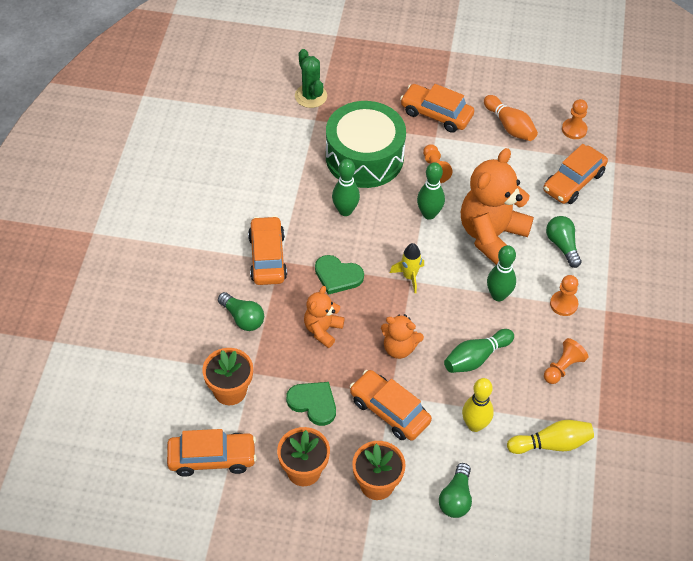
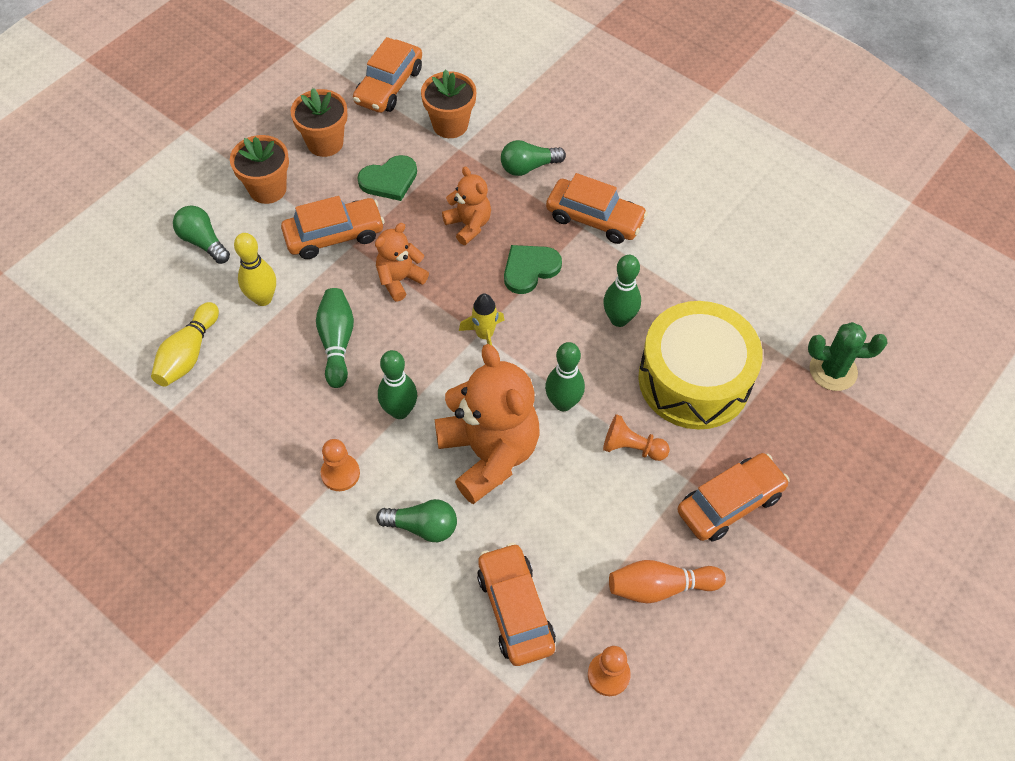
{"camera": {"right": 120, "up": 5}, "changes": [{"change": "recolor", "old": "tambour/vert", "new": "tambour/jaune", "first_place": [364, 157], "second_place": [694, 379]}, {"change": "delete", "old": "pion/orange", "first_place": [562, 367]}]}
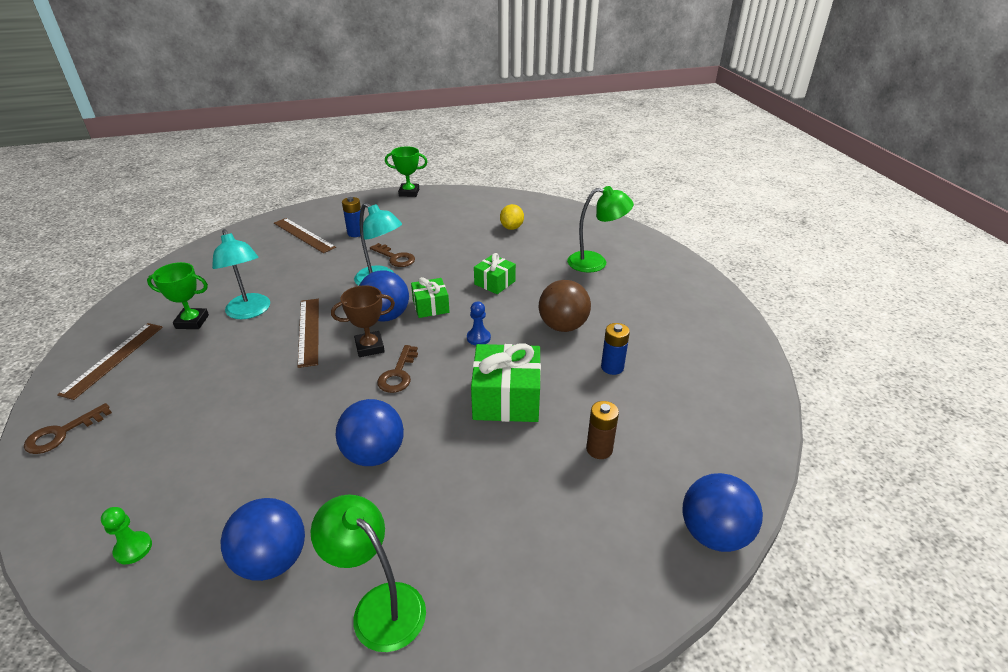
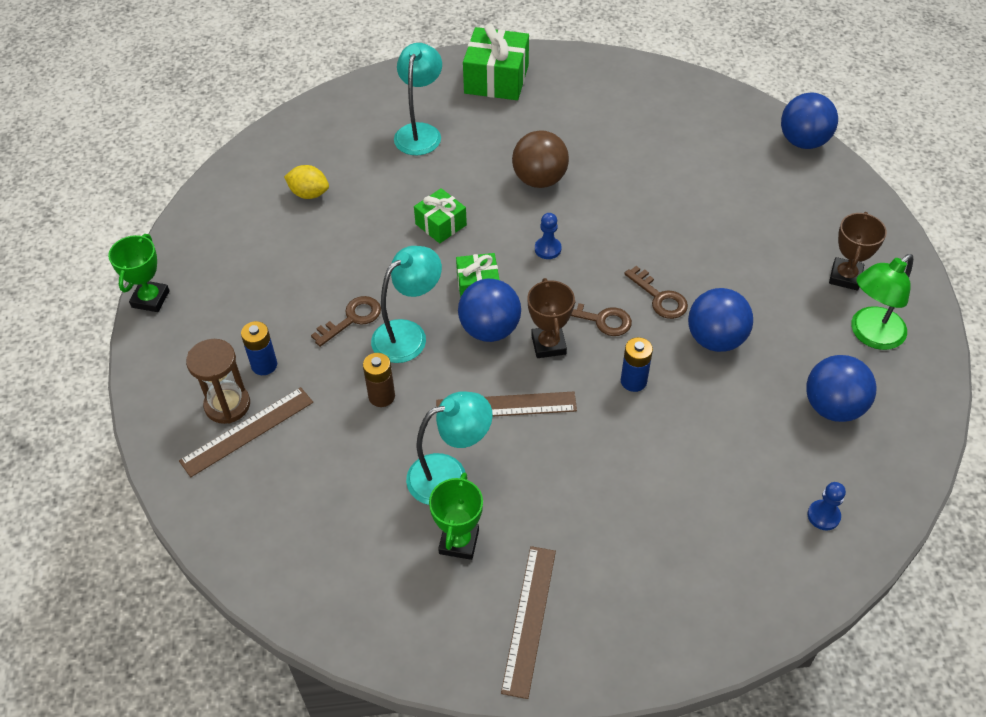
{"camera": {"right": -80, "up": 15}, "changes": [{"change": "insert", "new": "sablier/marron", "second_place": [227, 405]}, {"change": "move", "old": "pile/marron", "first_place": [599, 449], "second_place": [381, 396]}, {"change": "recolor", "old": "lampe/vert", "new": "lampe/turquoise", "first_place": [595, 262], "second_place": [420, 132]}, {"change": "move", "old": "cadeau/vert", "first_place": [506, 398], "second_place": [496, 79]}, {"change": "rotate", "old": "règle/marron", "first_place": [113, 359], "second_place": [529, 619], "degrees": 75}, {"change": "move", "old": "pile/bleu", "first_place": [612, 367], "second_place": [633, 381]}, {"change": "move", "old": "clé/marron", "first_place": [62, 433], "second_place": [659, 297]}, {"change": "recolor", "old": "pion/vert", "new": "pion/bleu", "first_place": [133, 548], "second_place": [823, 516]}, {"change": "insert", "new": "trophée/marron", "second_place": [845, 277]}]}
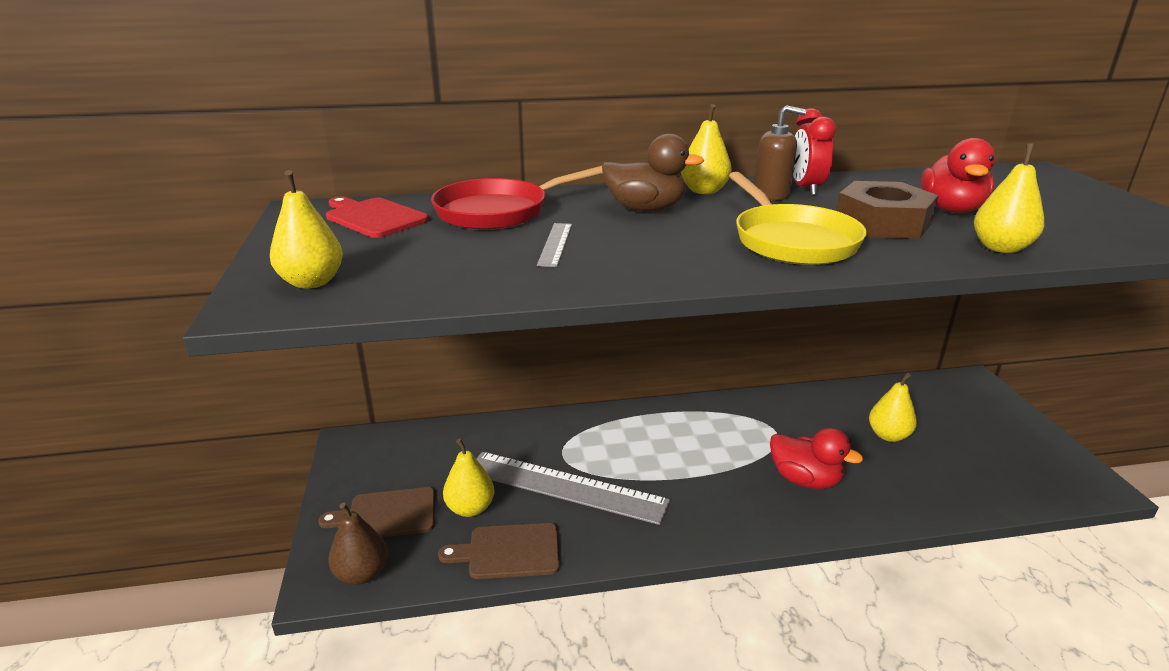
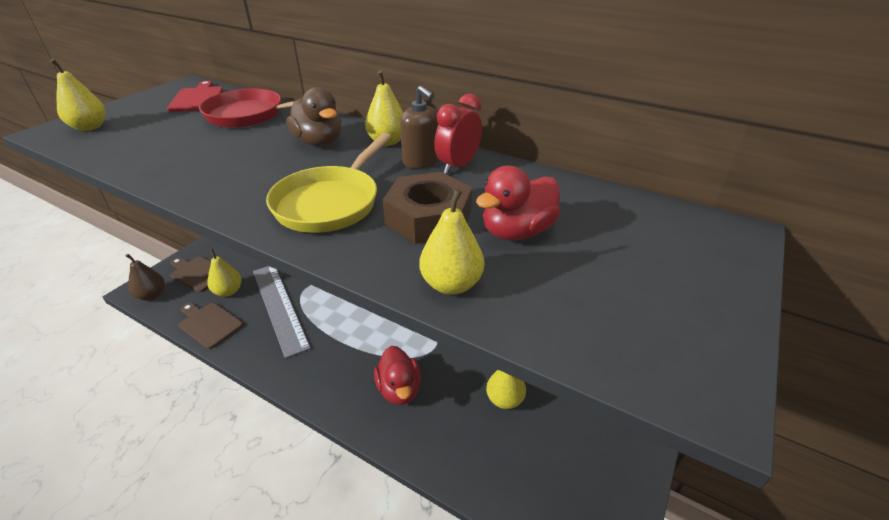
{"camera": {"right": 40, "up": 10}, "changes": [{"change": "delete", "old": "règle/gris", "first_place": [555, 244]}]}
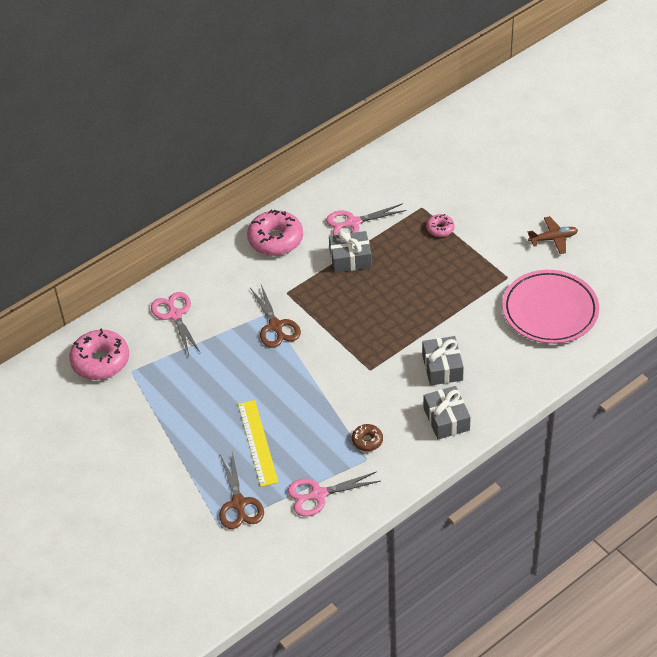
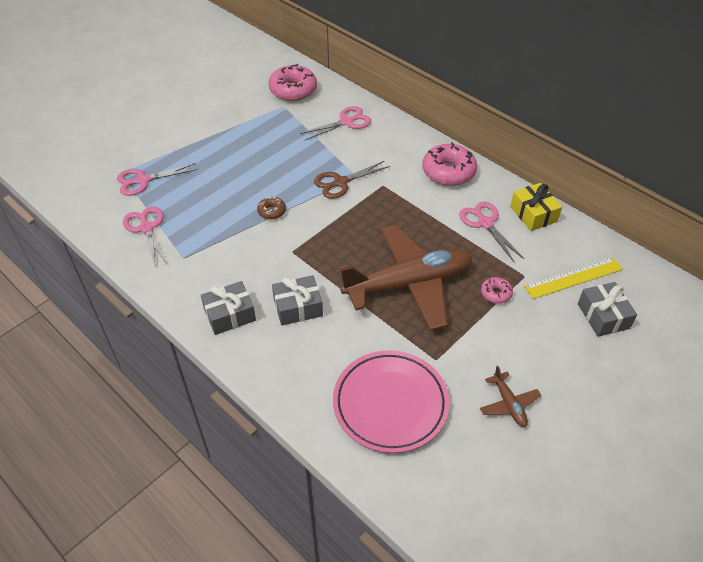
{"camera": {"right": 80, "up": 0}, "changes": [{"change": "recolor", "old": "ciseaux/marron", "new": "ciseaux/rose", "first_place": [239, 503], "second_place": [143, 180]}, {"change": "move", "old": "beignet/marron", "first_place": [367, 441], "second_place": [272, 211]}, {"change": "insert", "new": "avion/marron", "second_place": [408, 284]}, {"change": "insert", "new": "cadeau/jaune", "second_place": [533, 214]}, {"change": "move", "old": "règle/jaune", "first_place": [257, 442], "second_place": [573, 278]}, {"change": "move", "old": "cadeau/gris", "first_place": [350, 259], "second_place": [603, 316]}]}
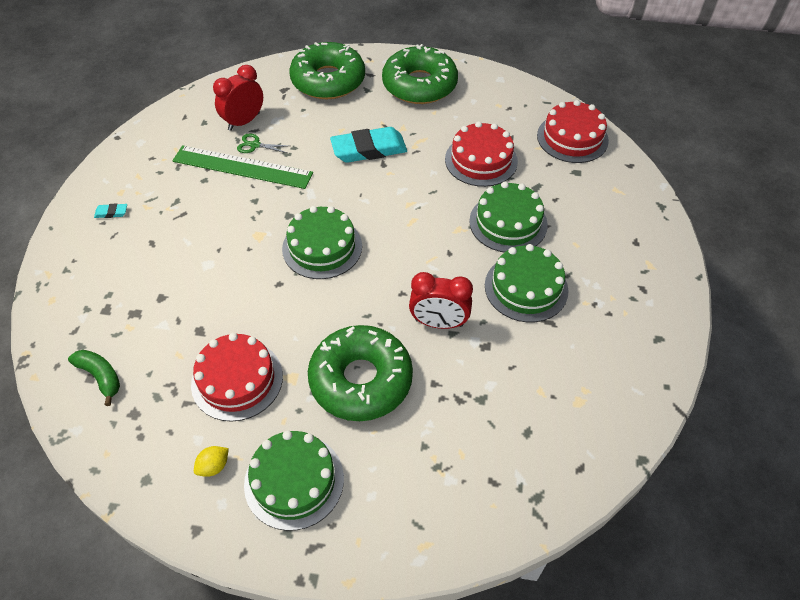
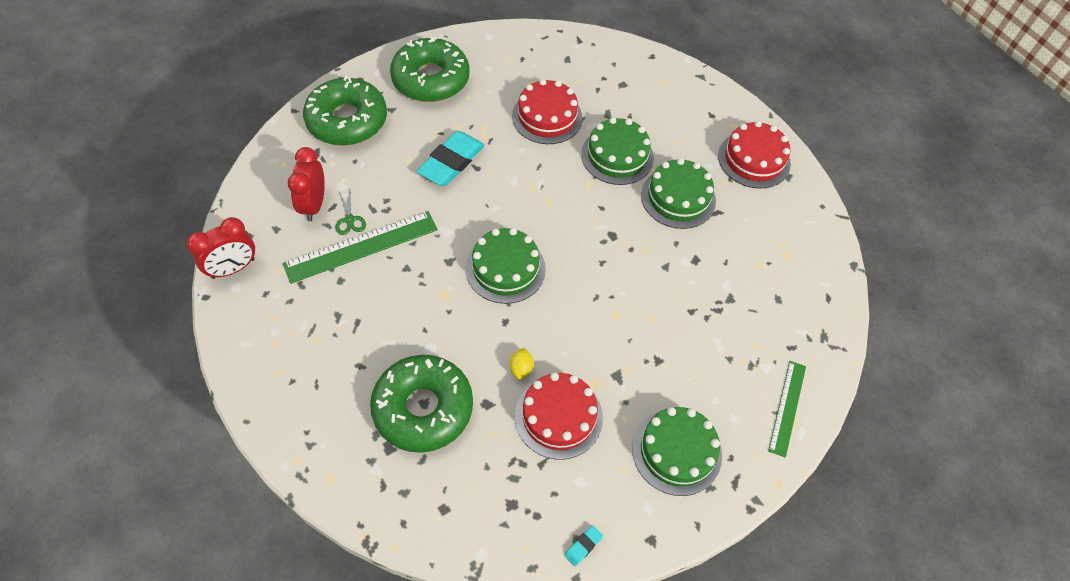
{"camera": {"right": -45, "up": 5}, "changes": [{"change": "move", "old": "réveil/rouge", "first_place": [439, 323], "second_place": [233, 268]}, {"change": "rotate", "old": "ciseaux/vert", "first_place": [255, 145], "second_place": [349, 220], "degrees": -75}, {"change": "move", "old": "beignet/vert", "first_place": [361, 380], "second_place": [423, 408]}, {"change": "move", "old": "citron/jaune", "first_place": [214, 466], "second_place": [521, 368]}, {"change": "move", "old": "gomme/turquoise", "first_place": [111, 213], "second_place": [583, 546]}, {"change": "move", "old": "gâteau/rouge", "first_place": [572, 138], "second_place": [754, 159]}, {"change": "insert", "new": "règle/vert", "second_place": [787, 407]}, {"change": "delete", "old": "banane/vert", "first_place": [100, 377]}]}
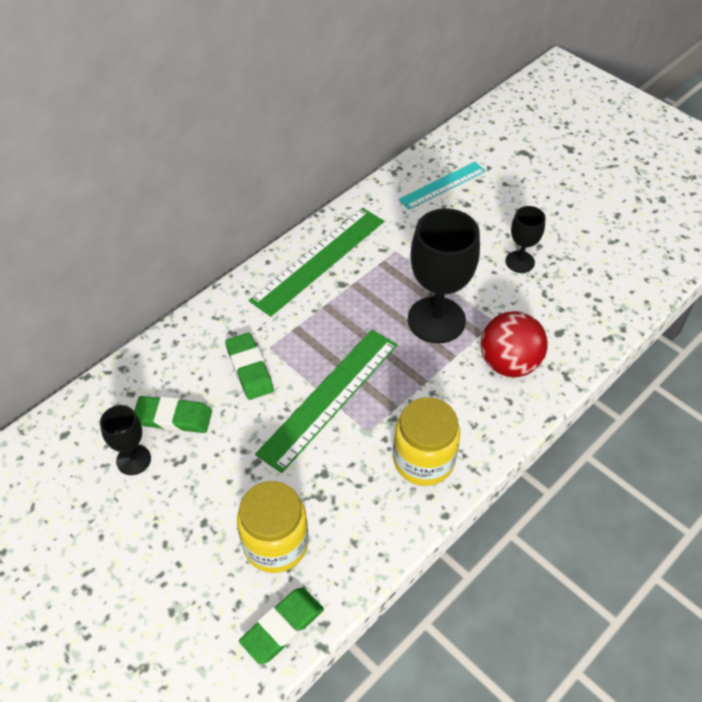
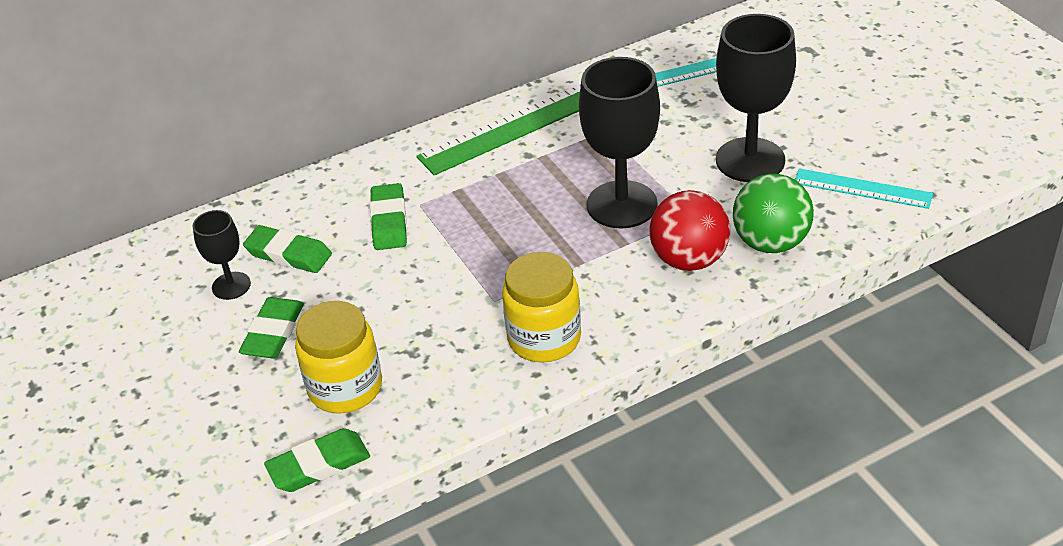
{"camera": {"right": 20, "up": -10}, "changes": [{"change": "insert", "new": "gomme/vert", "second_place": [273, 333]}, {"change": "resize", "old": "verre à pied/noir", "first_place": [520, 262], "second_place": [750, 160], "factor": 1.9}, {"change": "insert", "new": "balle/vert", "second_place": [770, 243]}, {"change": "insert", "new": "règle/turquoise", "second_place": [862, 188]}, {"change": "delete", "old": "règle/vert", "first_place": [329, 398]}]}
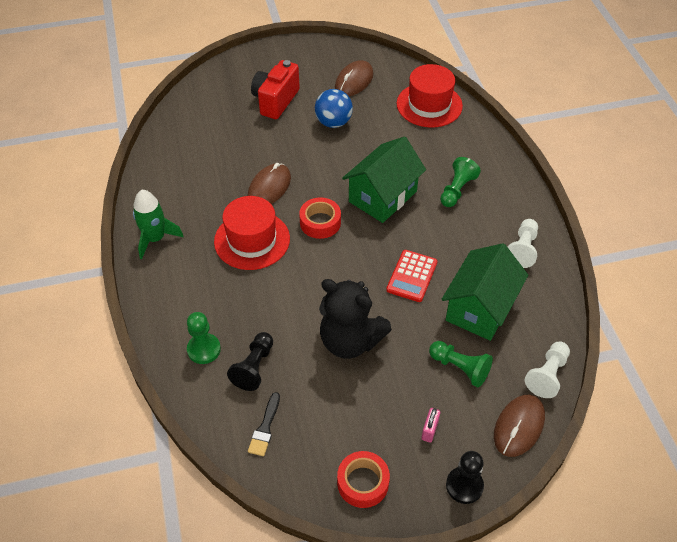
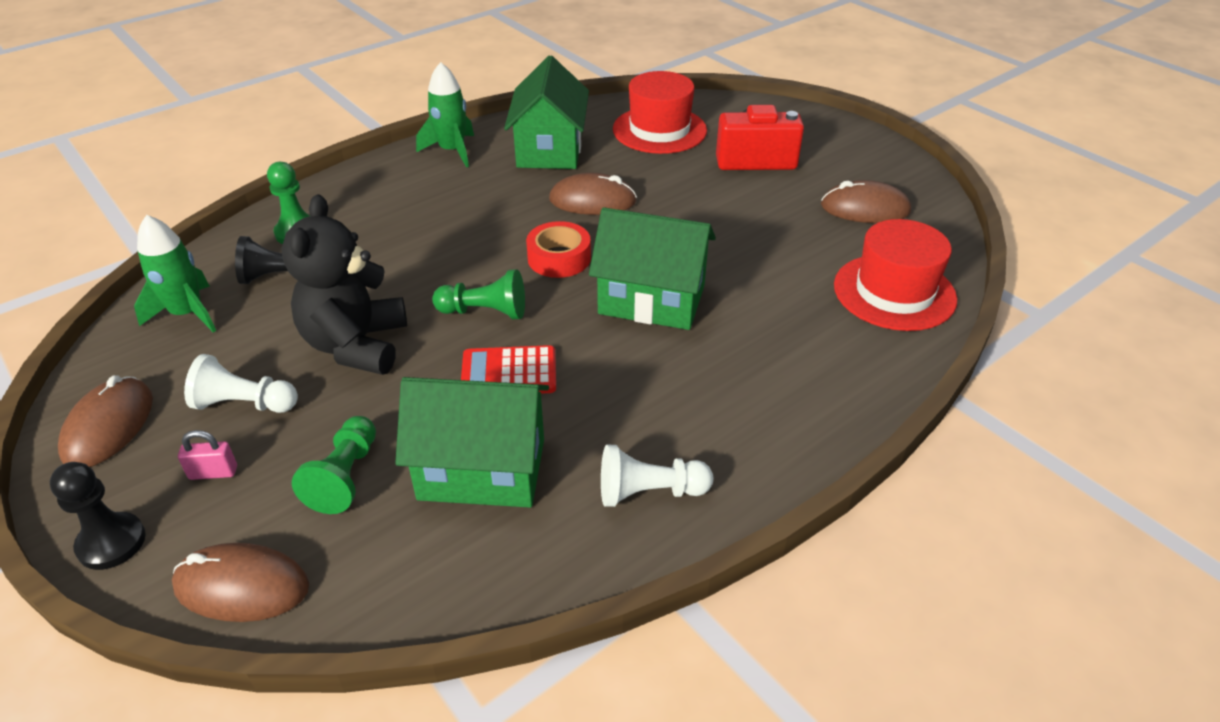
{"camera": {"right": 65, "up": -10}, "changes": [{"change": "replace", "old": "ruban adhésif/rouge", "new": "souris/marron", "first_place": [363, 483], "second_place": [108, 426]}, {"change": "replace", "old": "pinceau/noir", "new": "fusée/vert", "first_place": [265, 428], "second_place": [187, 313]}, {"change": "move", "old": "pion/blanc", "first_place": [547, 375], "second_place": [244, 404]}, {"change": "move", "old": "pion/vert", "first_place": [457, 190], "second_place": [485, 312]}, {"change": "insert", "new": "maison/vert", "second_place": [550, 149]}, {"change": "move", "old": "chapeau/rouge", "first_place": [252, 240], "second_place": [659, 130]}, {"change": "delete", "old": "balle/bleu", "first_place": [333, 122]}]}
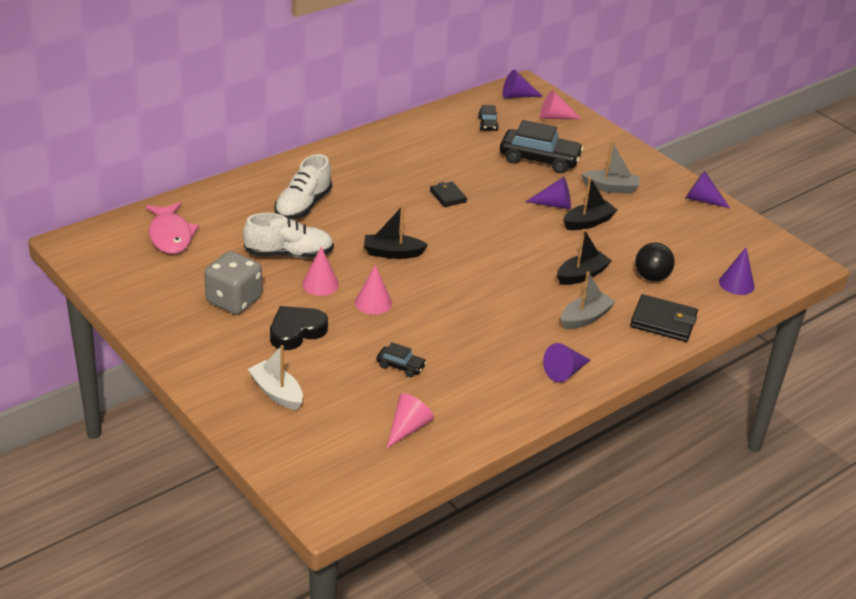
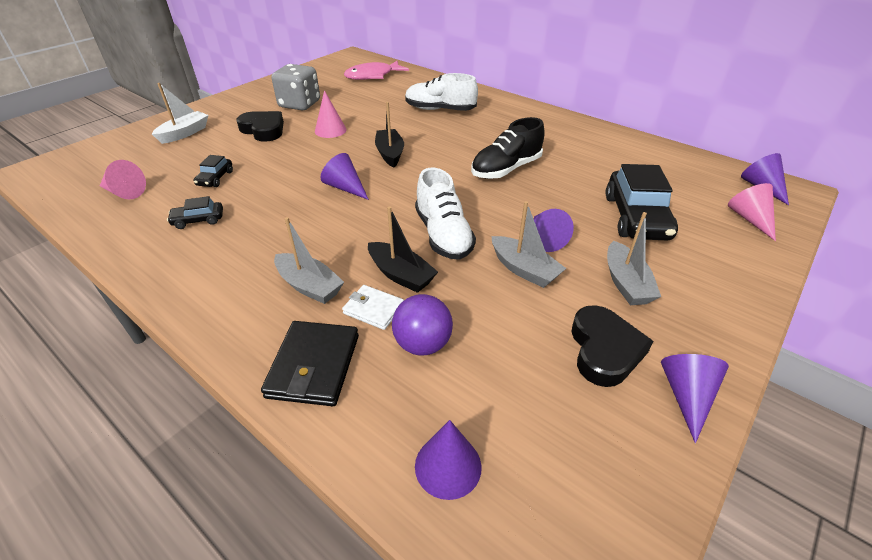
{"camera": {"right": 80, "up": 5}, "changes": [{"change": "move", "old": "voiture/noir", "first_place": [488, 124], "second_place": [198, 220]}, {"change": "move", "old": "cône/violet", "first_place": [565, 372], "second_place": [345, 188]}, {"change": "insert", "new": "portefeuille/blanc", "second_place": [373, 309]}, {"change": "recolor", "old": "balle/noir", "new": "balle/violet", "first_place": [651, 277], "second_place": [422, 344]}, {"change": "move", "old": "chaussure/blanc", "first_place": [289, 254], "second_place": [443, 235]}, {"change": "replace", "old": "portefeuille/noir", "new": "chaussure/noir", "first_place": [448, 196], "second_place": [506, 169]}, {"change": "recolor", "old": "bateau/noir", "new": "bateau/gris", "first_place": [588, 222], "second_place": [524, 269]}, {"change": "insert", "new": "cœur/noir", "second_place": [604, 350]}, {"change": "delete", "old": "cône/rose", "first_place": [373, 302]}]}
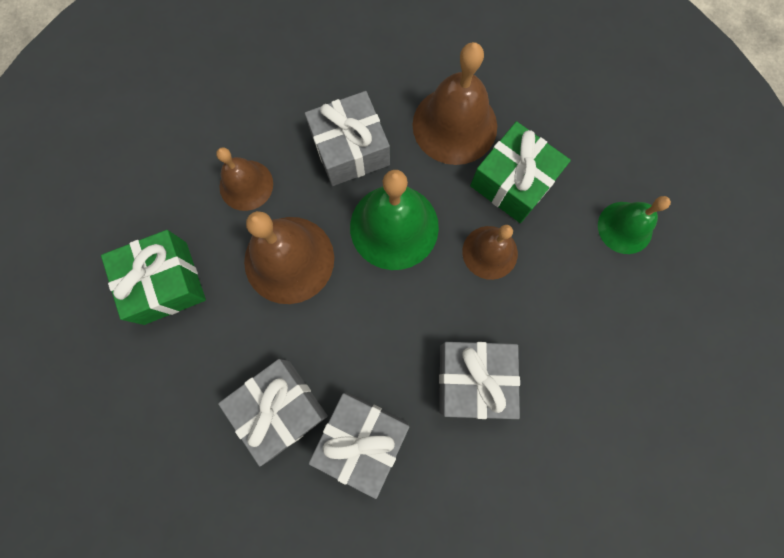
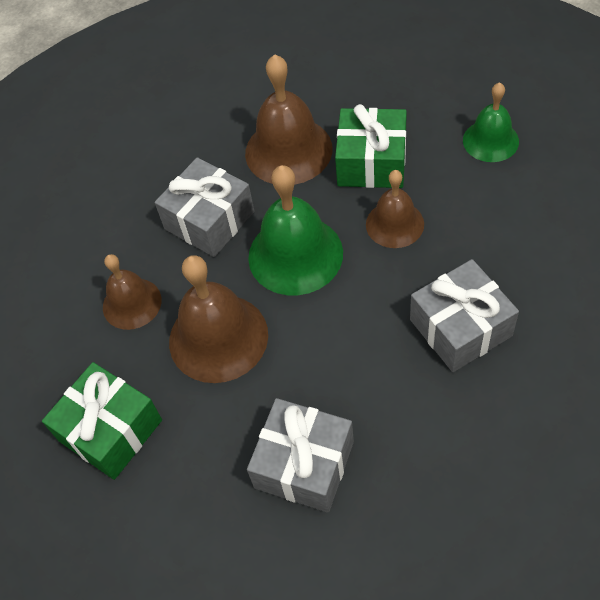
{"camera": {"right": -25, "up": -20}, "changes": [{"change": "delete", "old": "cadeau/gris", "first_place": [362, 439]}]}
